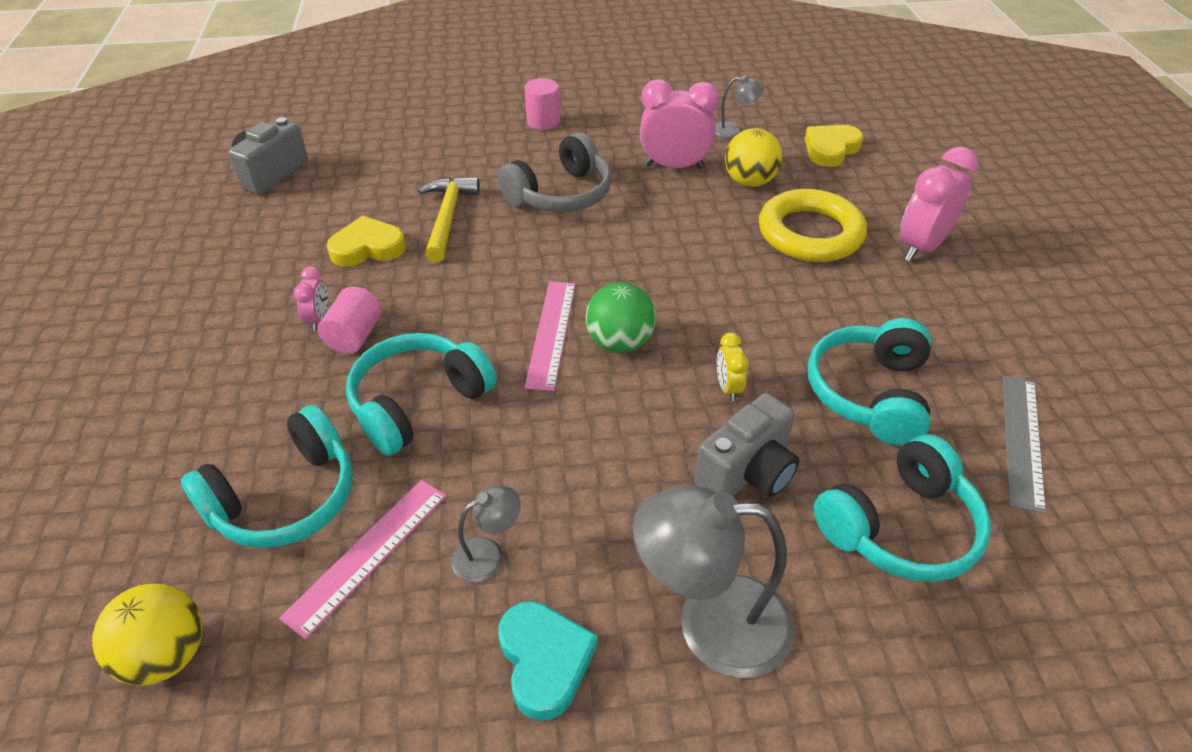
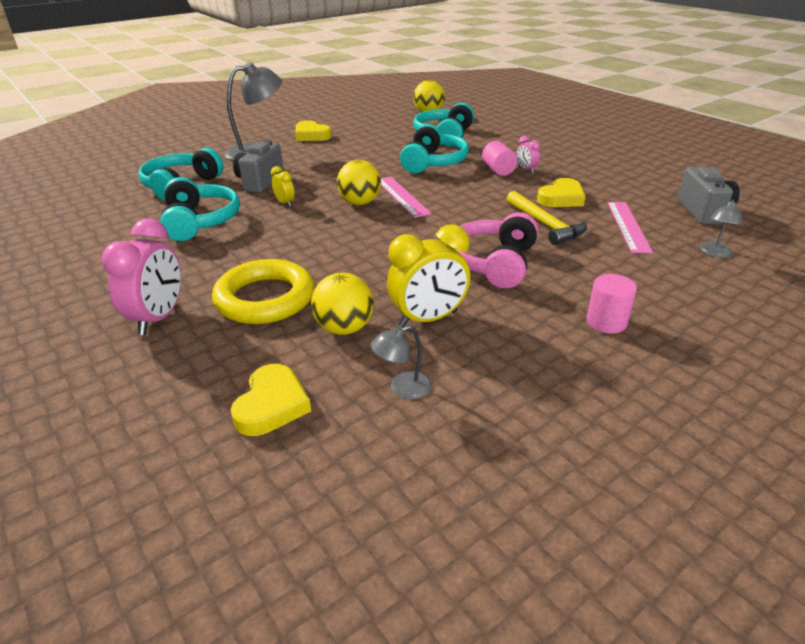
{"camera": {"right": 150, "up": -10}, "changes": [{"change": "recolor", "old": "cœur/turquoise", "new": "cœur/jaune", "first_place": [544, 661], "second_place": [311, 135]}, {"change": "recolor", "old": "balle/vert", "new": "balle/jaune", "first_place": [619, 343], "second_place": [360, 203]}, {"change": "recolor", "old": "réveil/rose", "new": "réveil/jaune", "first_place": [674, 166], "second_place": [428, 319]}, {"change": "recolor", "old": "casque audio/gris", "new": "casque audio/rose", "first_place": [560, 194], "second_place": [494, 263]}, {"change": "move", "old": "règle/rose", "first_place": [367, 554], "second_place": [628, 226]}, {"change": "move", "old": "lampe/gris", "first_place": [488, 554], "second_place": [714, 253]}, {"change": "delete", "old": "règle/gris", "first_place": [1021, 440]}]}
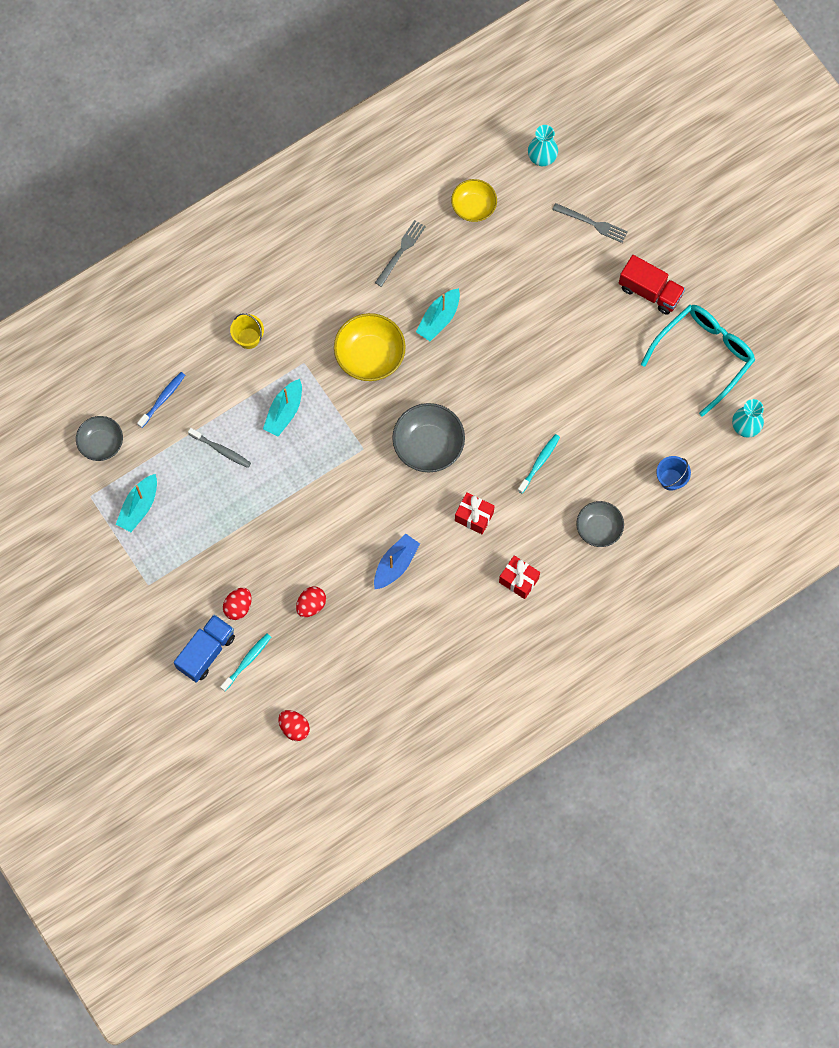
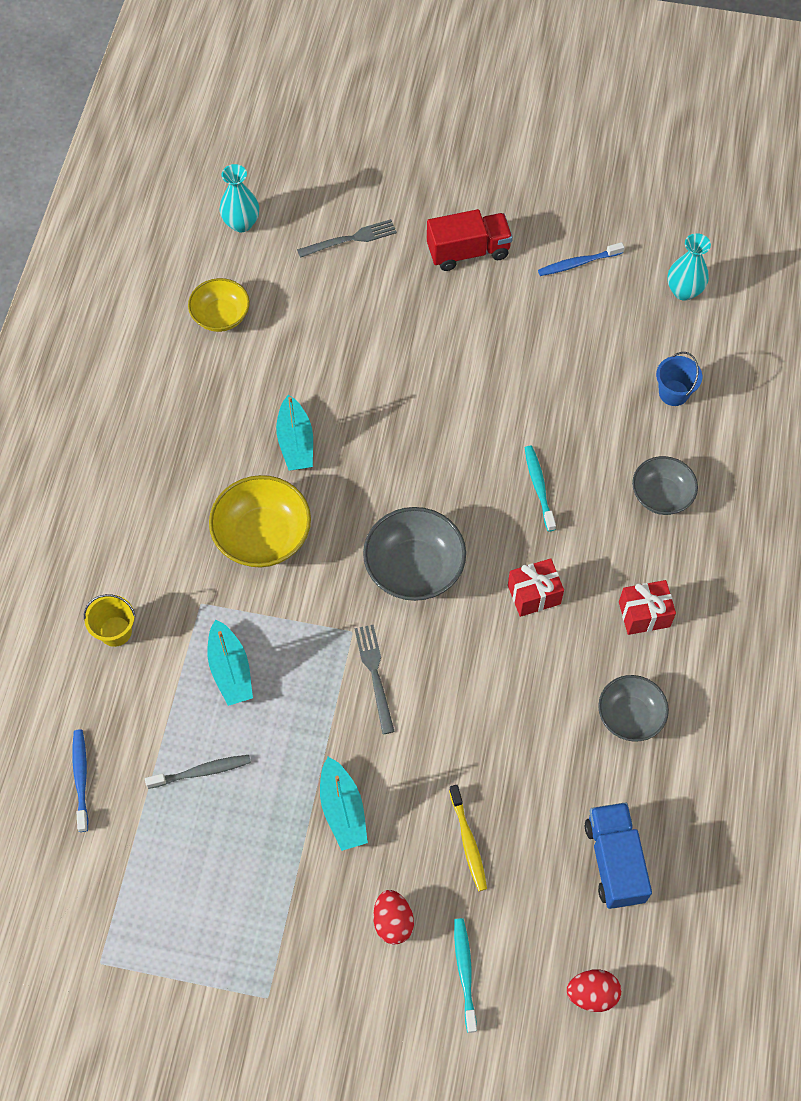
{"camera": {"right": -45, "up": -10}, "changes": [{"change": "move", "old": "bateau/turquoise", "first_place": [139, 506], "second_place": [343, 810]}, {"change": "move", "old": "fourchette/gris", "first_place": [401, 251], "second_place": [375, 675]}, {"change": "replace", "old": "œuf/rouge", "new": "brosse à dents/jaune", "first_place": [311, 605], "second_place": [468, 842]}, {"change": "replace", "old": "lunettes/turquoise", "new": "brosse à dents/bleu", "first_place": [704, 355], "second_place": [578, 263]}, {"change": "move", "old": "camion/bleu", "first_place": [206, 652], "second_place": [614, 861]}, {"change": "move", "old": "bol/gris", "first_place": [101, 443], "second_place": [630, 716]}, {"change": "delete", "old": "bateau/bleu", "first_place": [395, 564]}]}
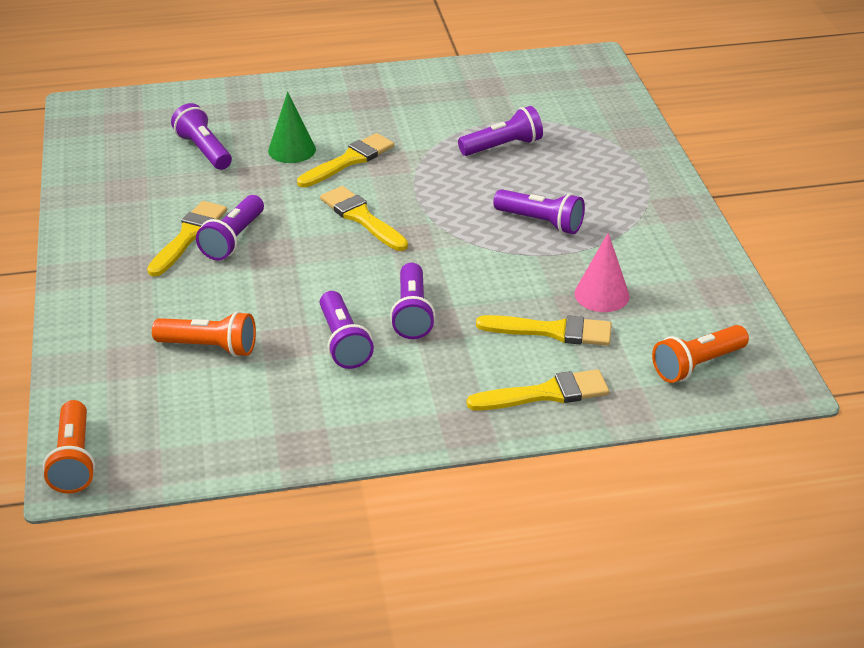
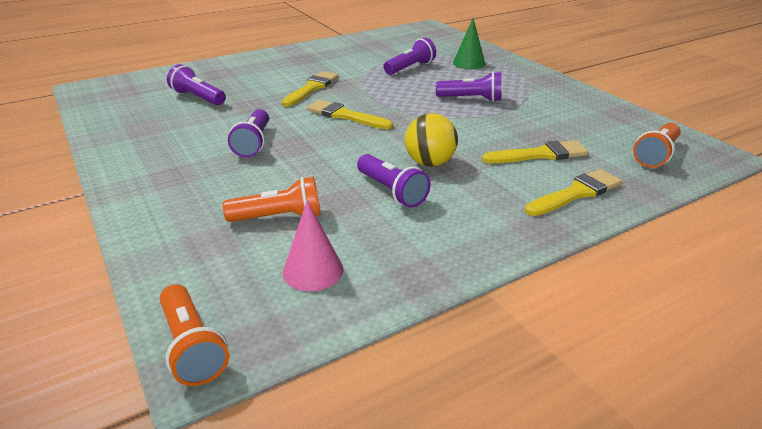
{"camera": {"right": -20, "up": -5}, "changes": [{"change": "move", "old": "cône/rose", "first_place": [601, 295], "second_place": [313, 270]}, {"change": "replace", "old": "lampe de poche/violet", "new": "balle/jaune", "first_place": [412, 313], "second_place": [429, 163]}, {"change": "move", "old": "cône/vert", "first_place": [292, 150], "second_place": [469, 63]}, {"change": "delete", "old": "pinceau/jaune", "first_place": [189, 236]}]}
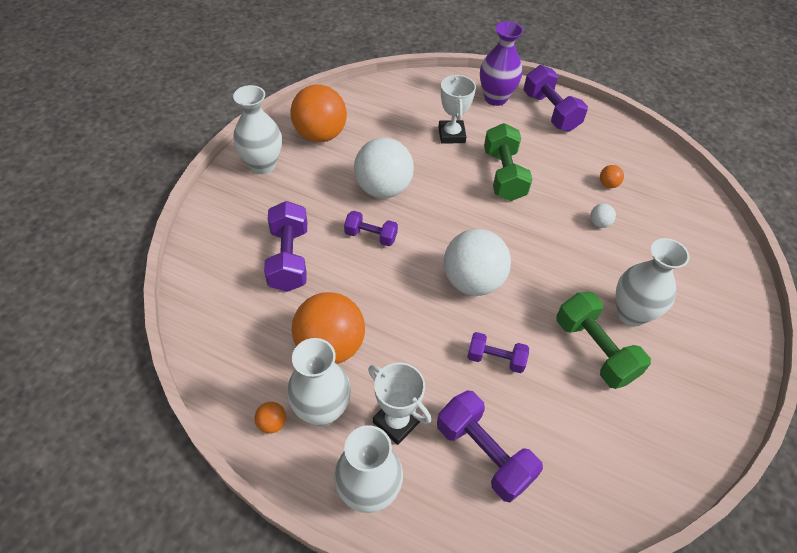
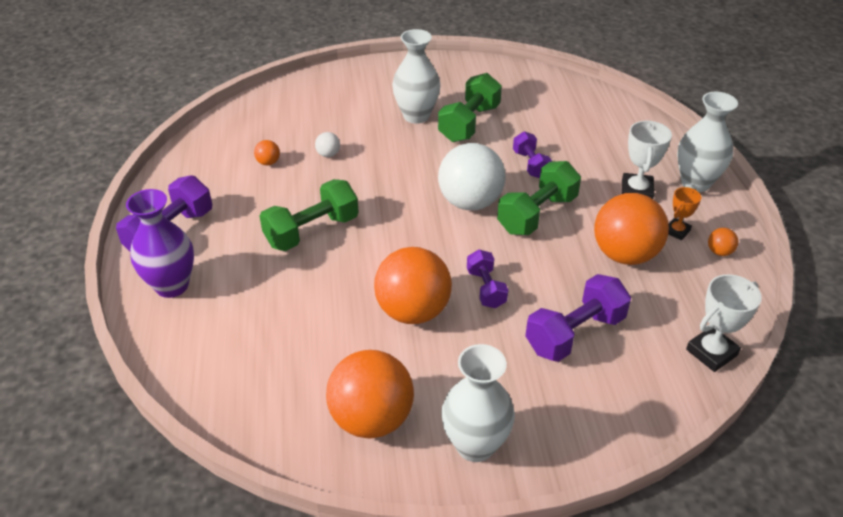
{"camera": {"right": -120, "up": -10}, "changes": [{"change": "recolor", "old": "balle/blanc", "new": "balle/orange", "first_place": [383, 189], "second_place": [413, 311]}, {"change": "insert", "new": "haltère/vert", "second_place": [537, 214]}, {"change": "replace", "old": "vase/blanc", "new": "trophée/orange", "first_place": [322, 410], "second_place": [677, 231]}, {"change": "move", "old": "trophée/blanc", "first_place": [451, 135], "second_place": [711, 352]}, {"change": "delete", "old": "haltère/violet", "first_place": [483, 453]}]}
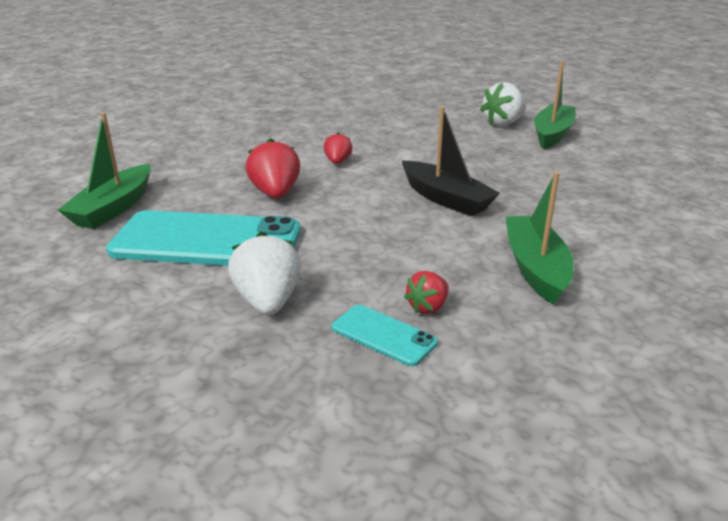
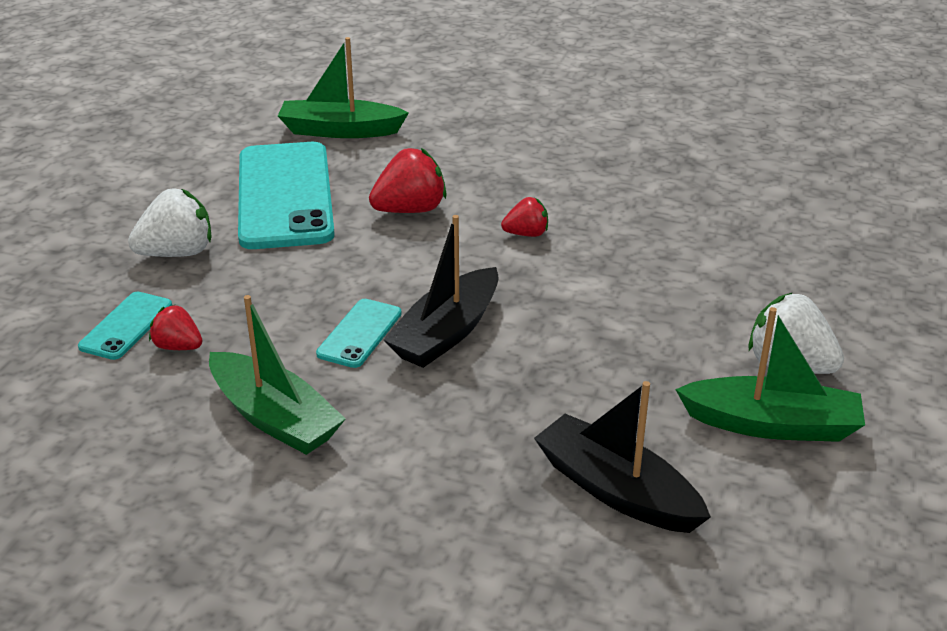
{"camera": {"right": 75, "up": 5}, "changes": [{"change": "rotate", "old": "bateau/vert", "first_place": [535, 268], "second_place": [275, 418], "degrees": 60}, {"change": "insert", "new": "téléphone/turquoise", "second_place": [359, 333]}, {"change": "insert", "new": "bateau/noir", "second_place": [616, 490]}]}
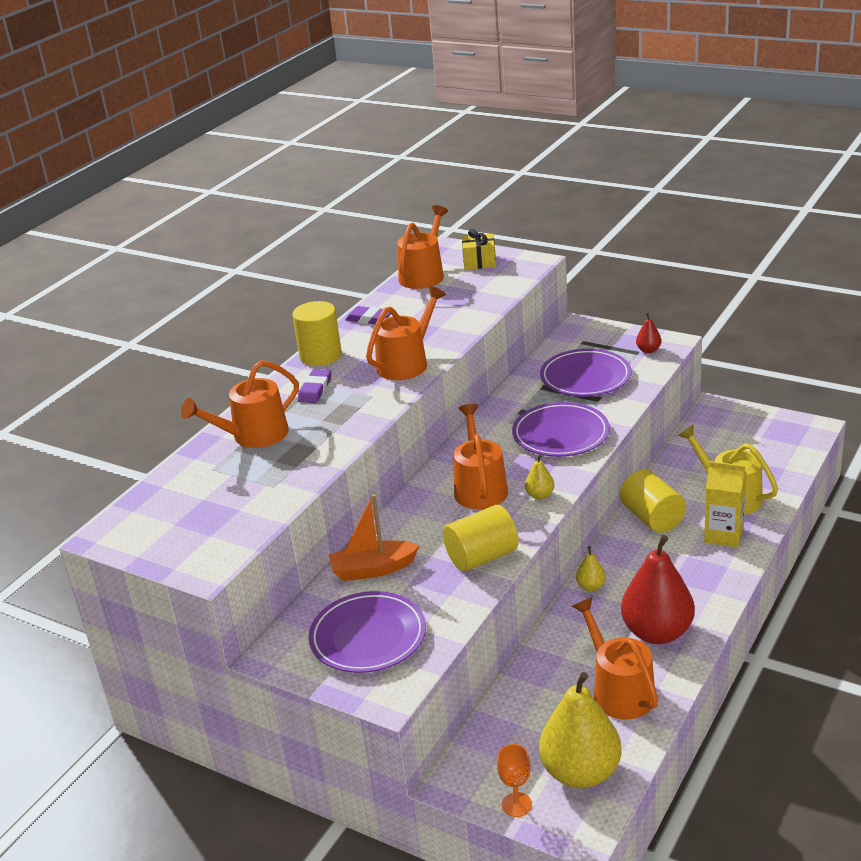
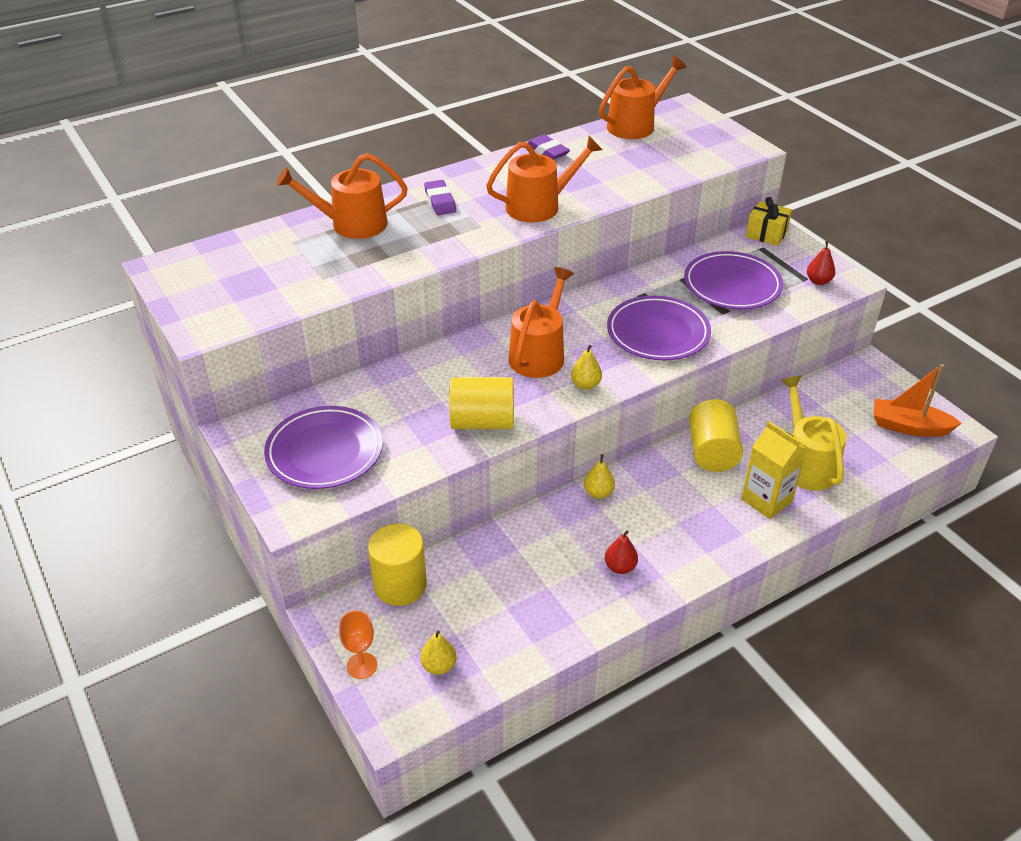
{"camera": {"right": 25, "up": 10}, "changes": [{"change": "move", "old": "cylindre/jaune", "first_place": [320, 356], "second_place": [400, 585]}, {"change": "resize", "old": "poire/jaune", "first_place": [580, 772], "second_place": [439, 666], "factor": 0.43}, {"change": "rotate", "old": "gomme/violet", "first_place": [315, 389], "second_place": [440, 201], "degrees": -60}, {"change": "resize", "old": "poire/rouge", "first_place": [657, 632], "second_place": [620, 567], "factor": 0.43}, {"change": "move", "old": "cadeau/jaune", "first_place": [479, 262], "second_place": [766, 234]}, {"change": "move", "old": "bateau/orange", "first_place": [373, 569], "second_place": [908, 427]}, {"change": "delete", "old": "arrosoir/orange", "first_place": [619, 691]}]}
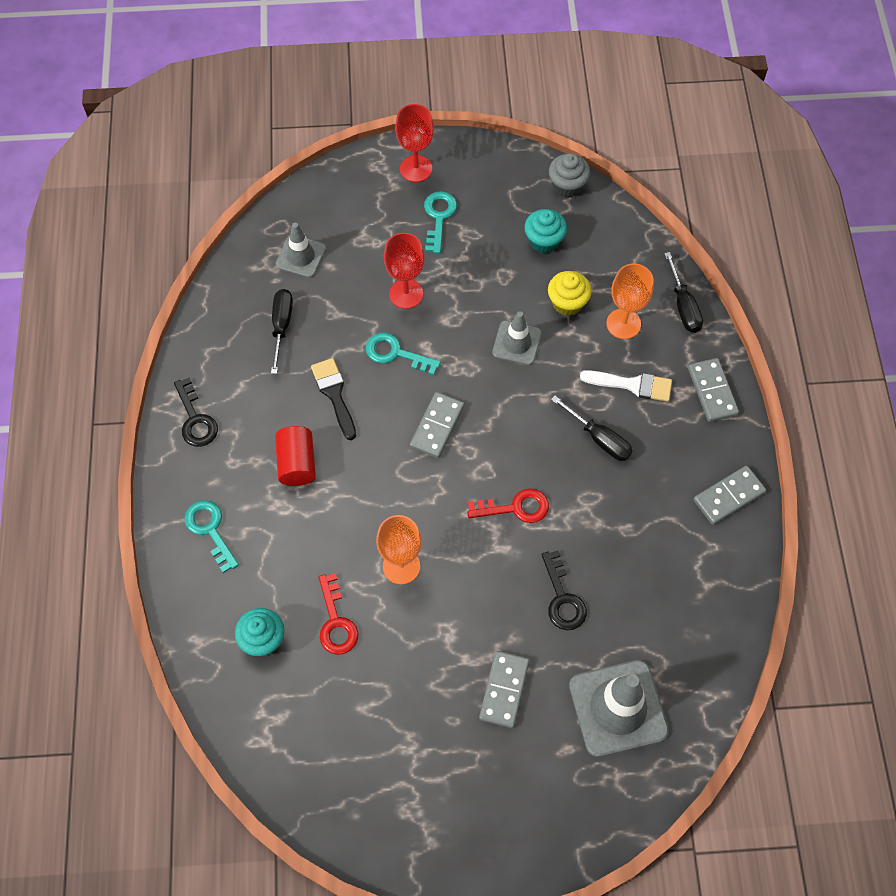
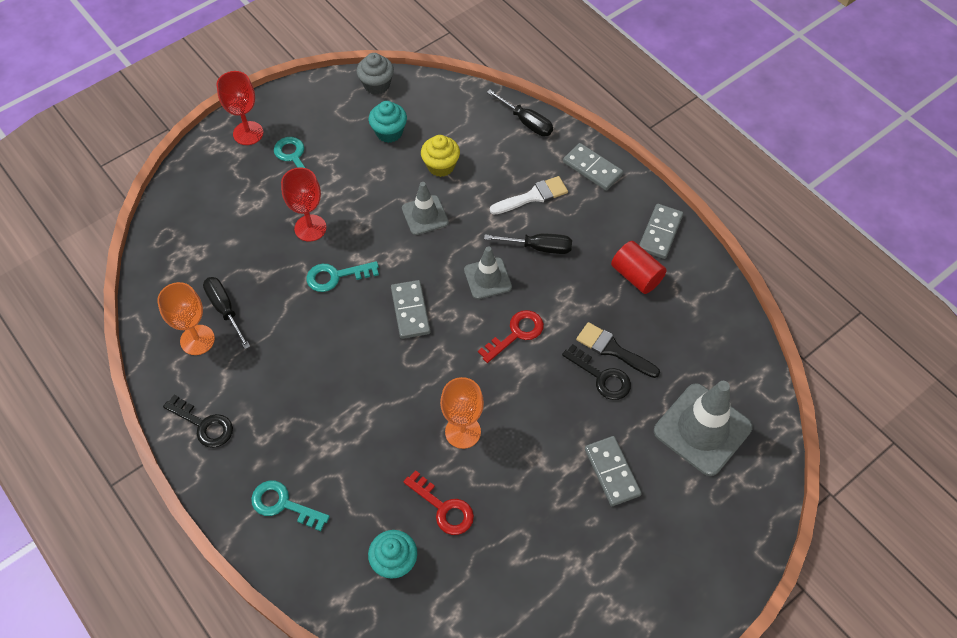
{"camera": {"right": -35, "up": -5}, "changes": [{"change": "move", "old": "verre à pied/orange", "first_place": [623, 324], "second_place": [197, 340]}, {"change": "move", "old": "cône de chantier/gris", "first_place": [301, 256], "second_place": [487, 278]}, {"change": "move", "old": "pinceau/noir", "first_place": [334, 394], "second_place": [613, 350]}, {"change": "move", "old": "cylindre/rouge", "first_place": [297, 463], "second_place": [636, 276]}]}
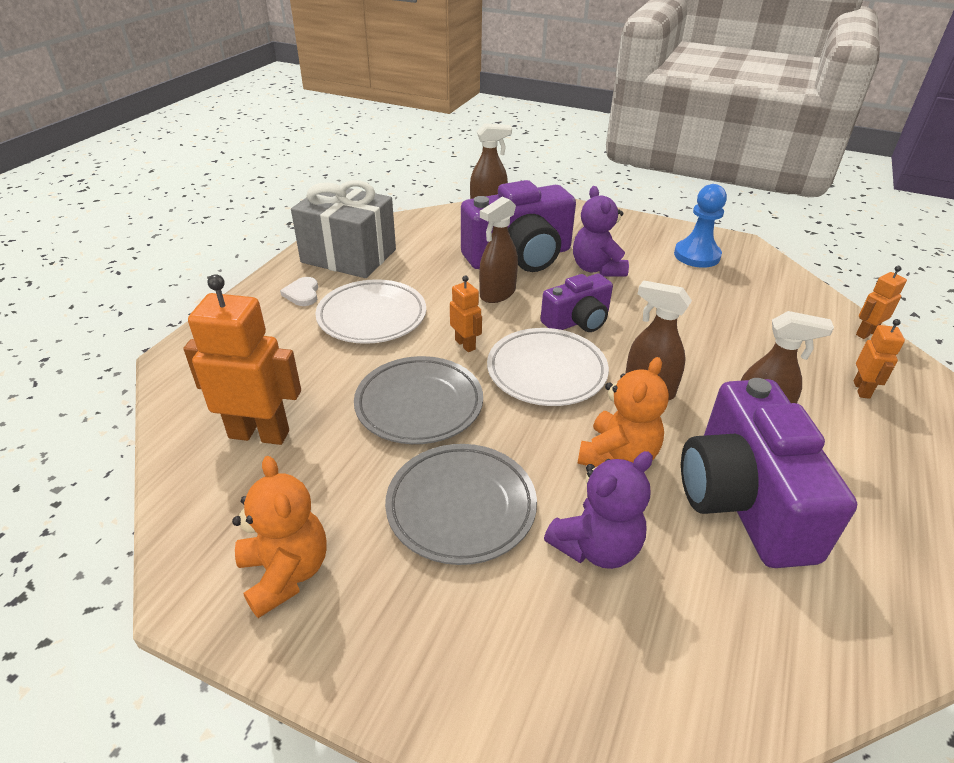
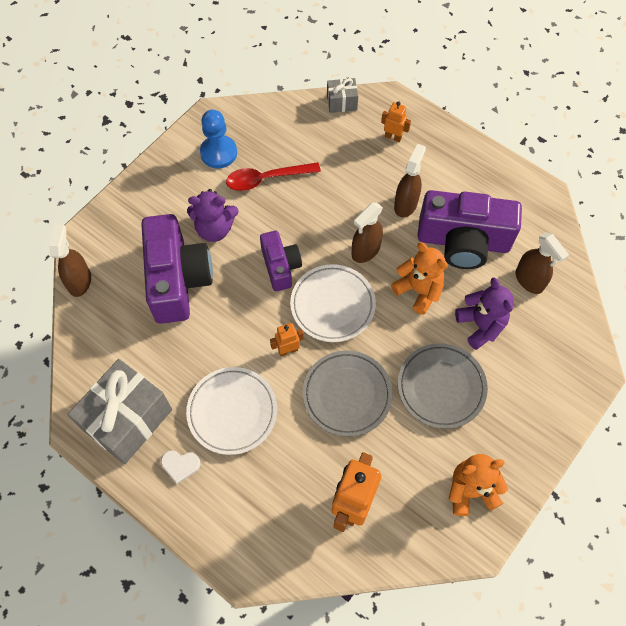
{"camera": {"right": -75, "up": 25}, "changes": [{"change": "insert", "new": "cuillère/rouge", "second_place": [266, 179]}, {"change": "replace", "old": "robot/orange", "new": "cadeau/gris", "first_place": [866, 333], "second_place": [342, 102]}, {"change": "move", "old": "vaporisateur/marron", "first_place": [497, 294], "second_place": [529, 280]}]}
